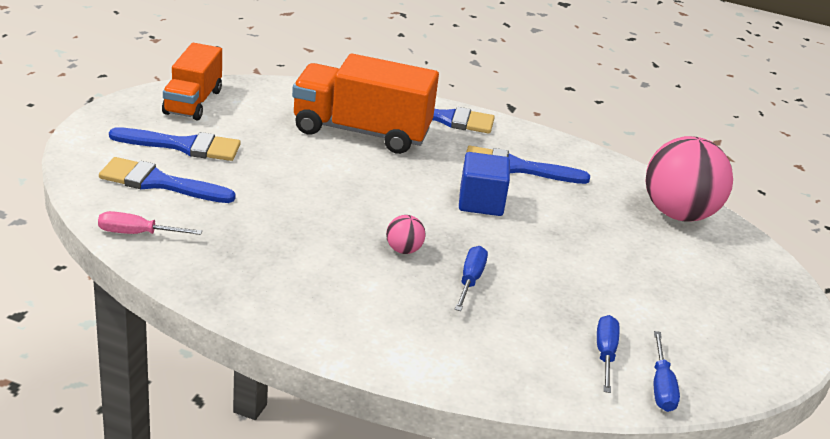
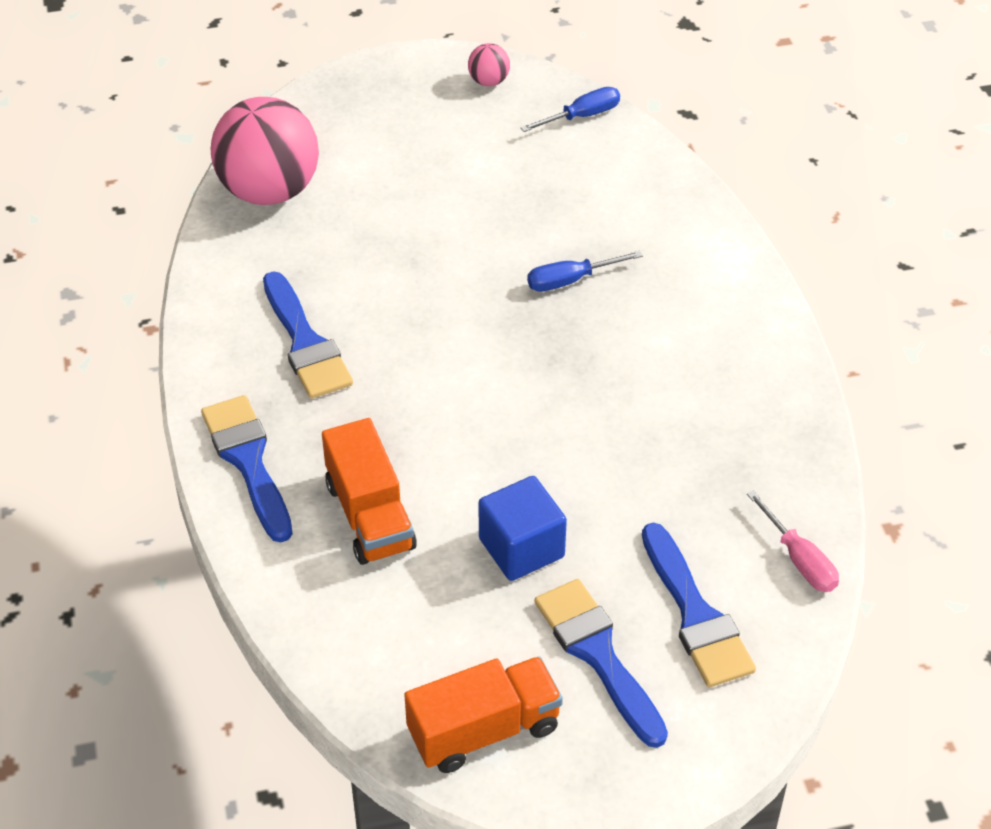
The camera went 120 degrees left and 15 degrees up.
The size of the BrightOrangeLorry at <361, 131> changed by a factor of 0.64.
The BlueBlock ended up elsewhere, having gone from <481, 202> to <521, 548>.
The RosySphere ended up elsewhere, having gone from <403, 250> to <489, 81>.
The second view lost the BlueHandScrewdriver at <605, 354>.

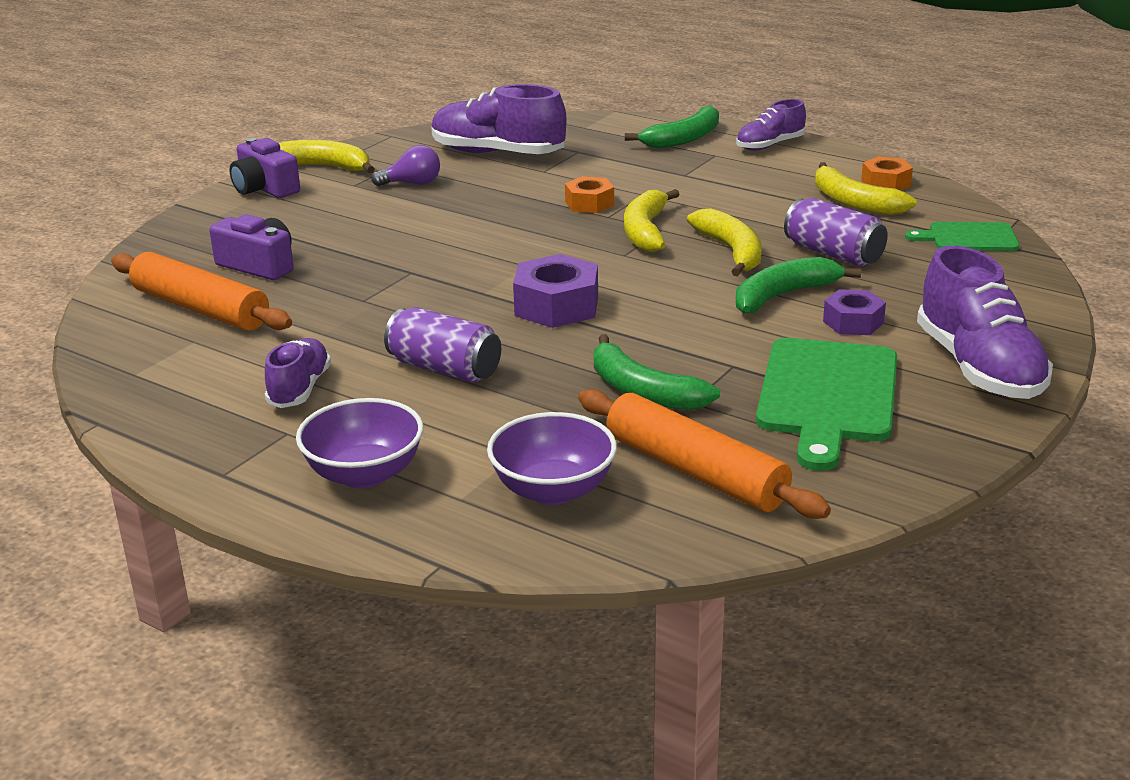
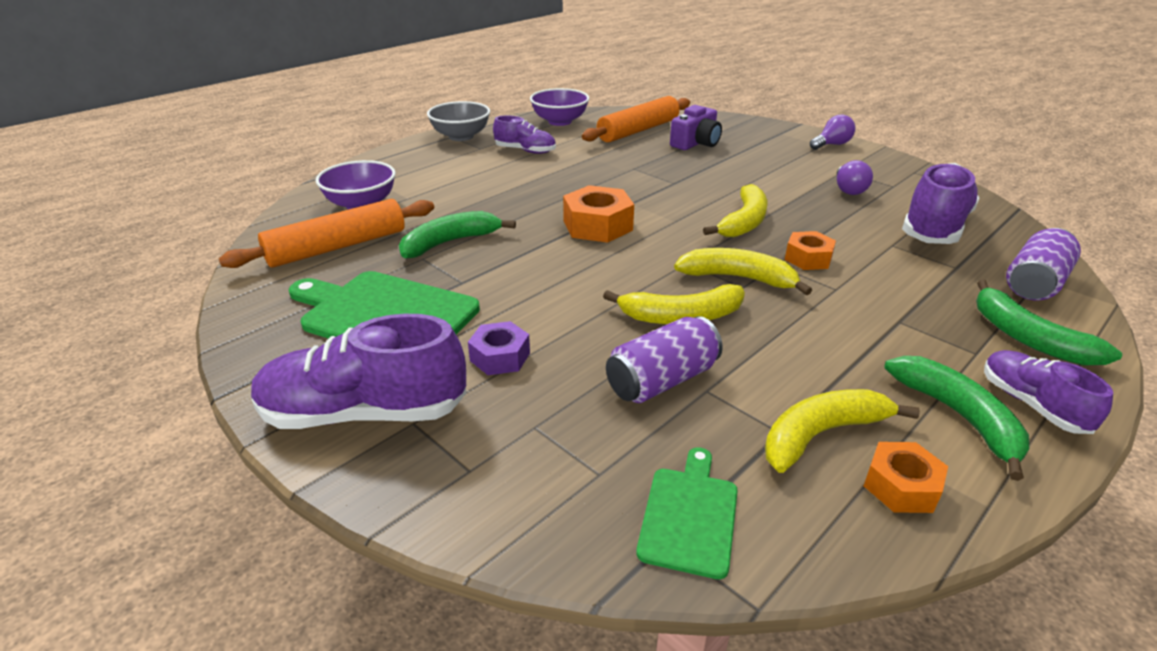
The camera went 100 degrees right and 5 degrees up.
Where the VioletPhotoCamera stood at <265, 188>, the VioletLightBulb came to stand at <831, 145>.
The BrightYellowToyBanana ended up elsewhere, having gone from <324, 167> to <744, 222>.
What was the VioletNut at <556, 306> turned into the BrightOrangeNut at <597, 225>.
The EmeraldToyBanana ended up elsewhere, having gone from <783, 295> to <958, 416>.
The VioletCan ended up elsewhere, having gone from <444, 369> to <1034, 283>.
The VioletServingBowl ended up elsewhere, having gone from <364, 474> to <560, 121>.
The second view gained the GreyServingBowl at <461, 136>.

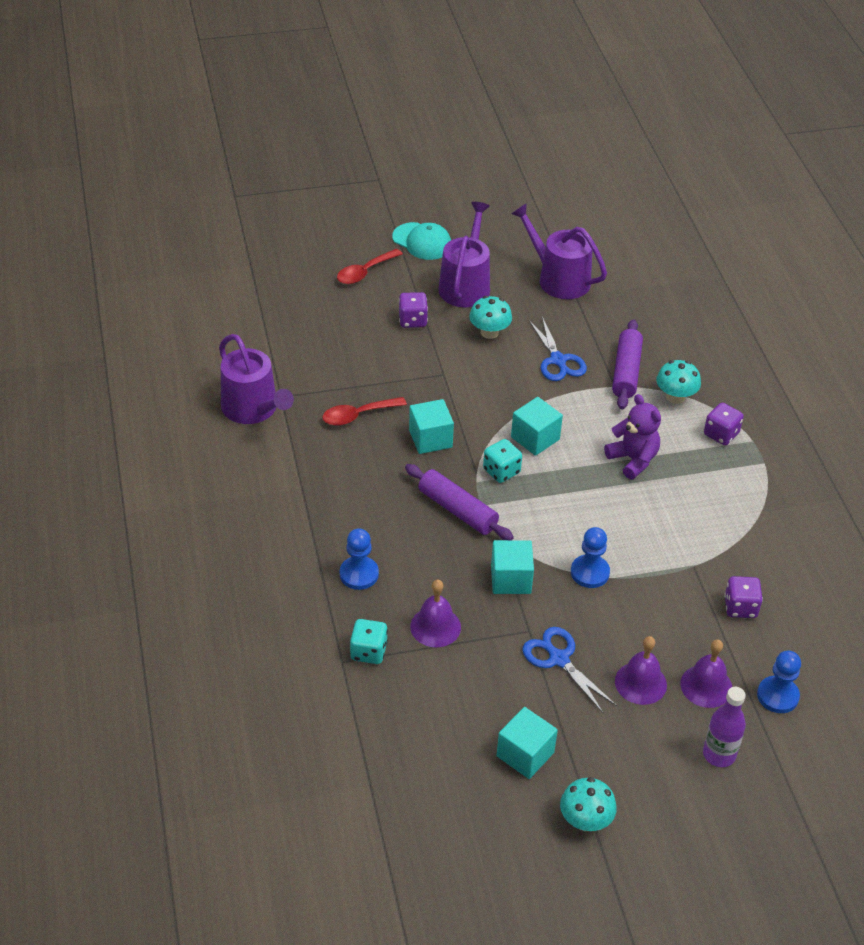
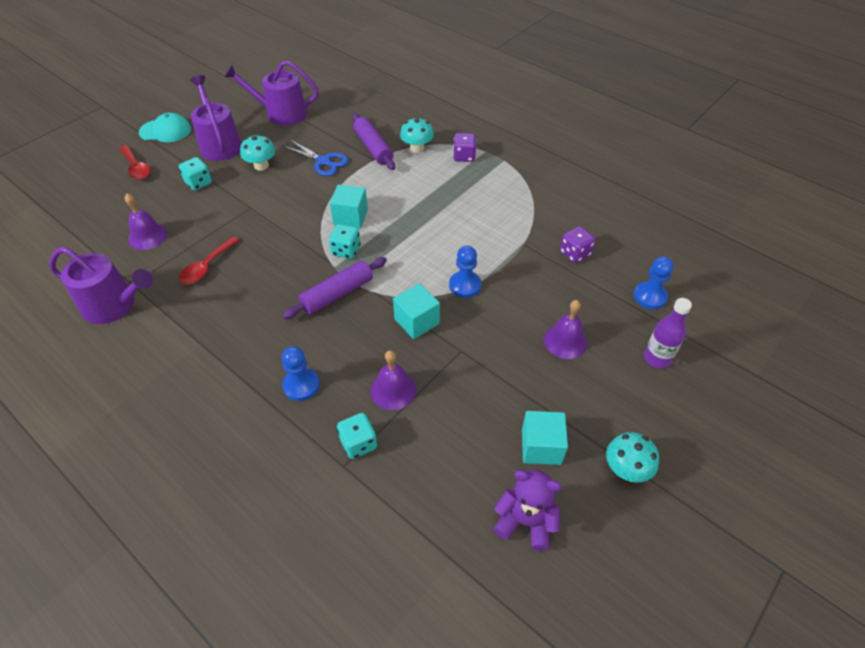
The camera went 35 degrees left and 5 degrees up.
The ScarletSpoon at <365, 272> ended up facing another way, 45 degrees counterclockwise from before.
What was the VioletDice at <412, 320> turned into the TurquoiseDice at <198, 183>.
The VioletStuffedBear ended up elsewhere, having gone from <633, 460> to <525, 521>.
The second view lost the TurquoiseBlock at <430, 439>.
The VioletRollingPin at <457, 510> ended up facing another way, 45 degrees counterclockwise from before.
The second view lost the BlueScissors at <559, 659>.
The VioletBell ended up elsewhere, having gone from <706, 686> to <147, 236>.

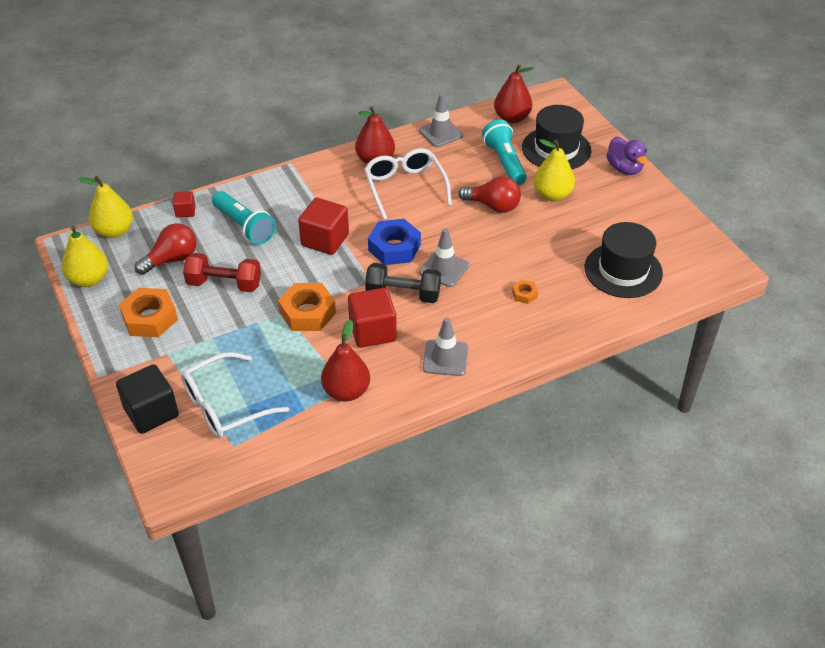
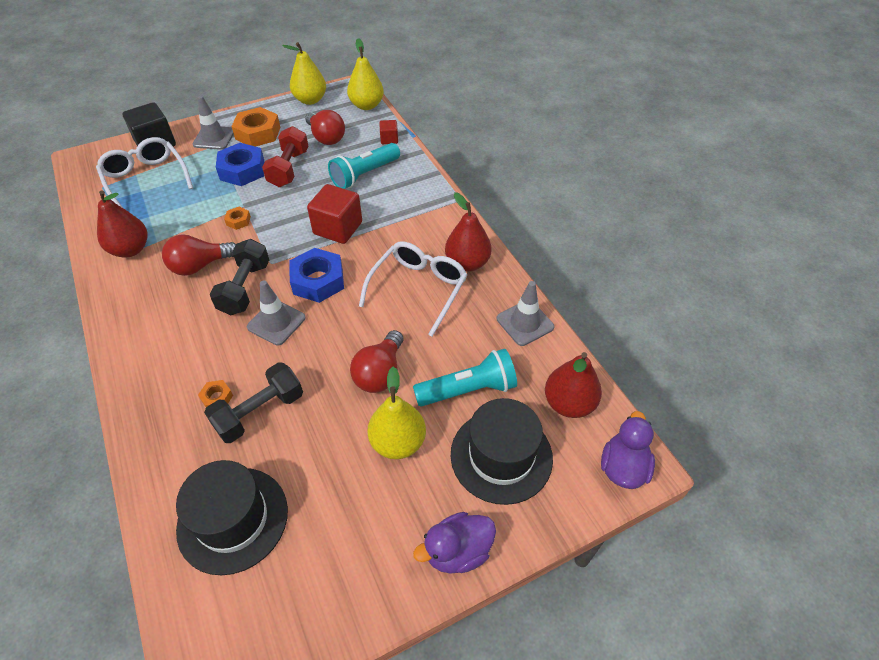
The camera went 90 degrees right and 5 degrees up.
The WhiteGlasses at <405, 187> ended up facing another way, 45 degrees counterclockwise from before.
The size of the BrightOrangeNut at <307, 313> changed by a factor of 0.47.
Where the ScarletBlock stood at <372, 331>, the ScarletLightBulb came to stand at <200, 266>.
The GreyTrafficCone ended up elsewhere, having gone from <445, 358> to <214, 138>.
The second view gained the BlueNut at <242, 170>.
The second view gained the BlackHandWeight at <259, 412>.
The second view gained the VioletToyDuck at <623, 467>.

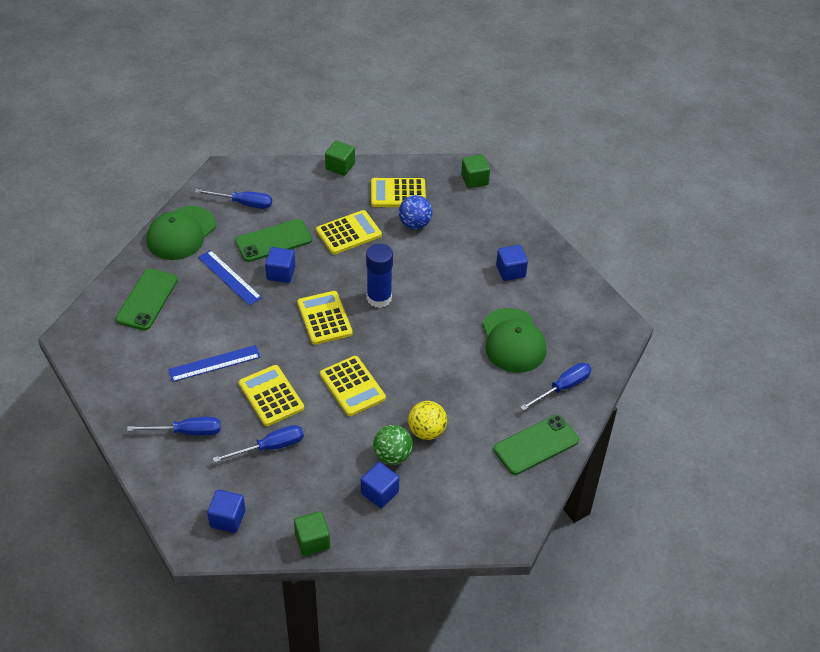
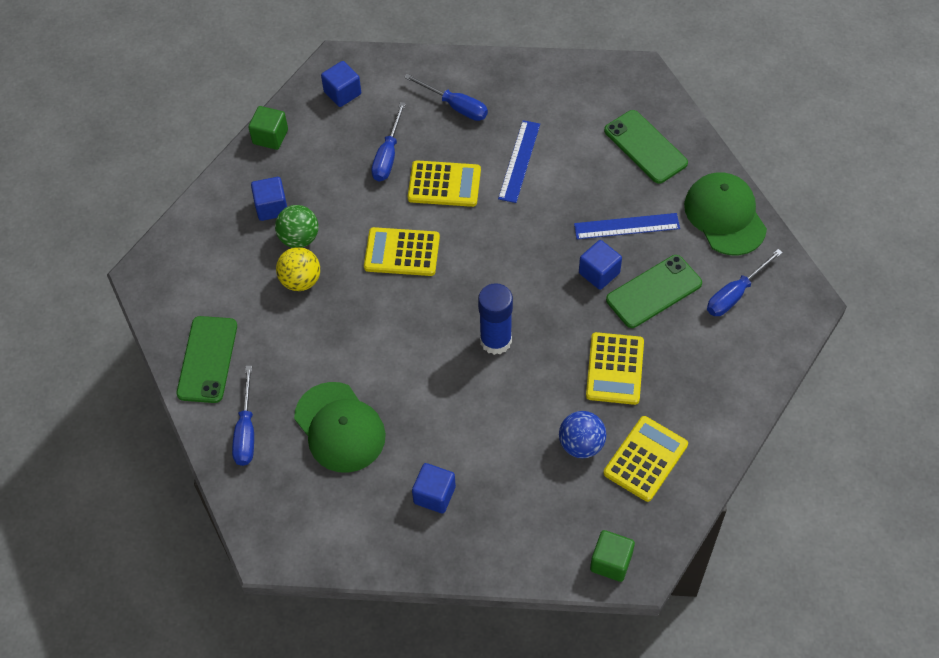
The camera went 130 degrees right and 10 degrees up.
The second view lost the EmeraldBlock at <340, 166>.
The EmeraldSmartphone at <273, 241> ended up facing another way, 45 degrees clockwise from before.
The second view lost the BrightYellowPocketCalculator at <324, 318>.
The EmeraldPeakedCap at <513, 341> ended up facing another way, 150 degrees counterclockwise from before.
The BlueHandScrewdriver at <187, 432> ended up facing another way, 90 degrees counterclockwise from before.

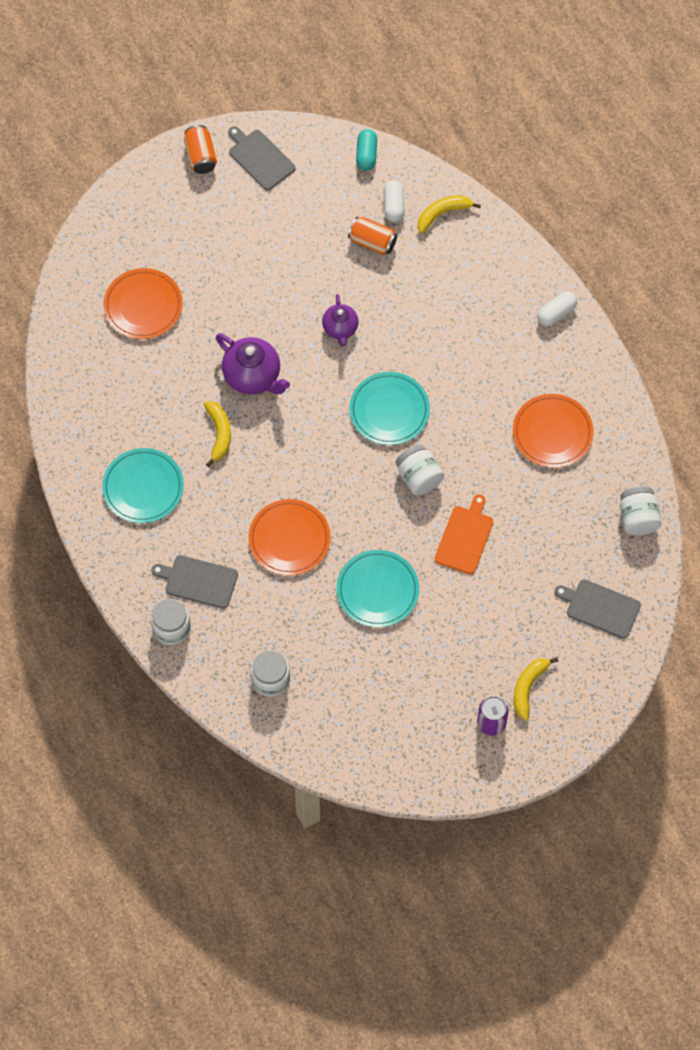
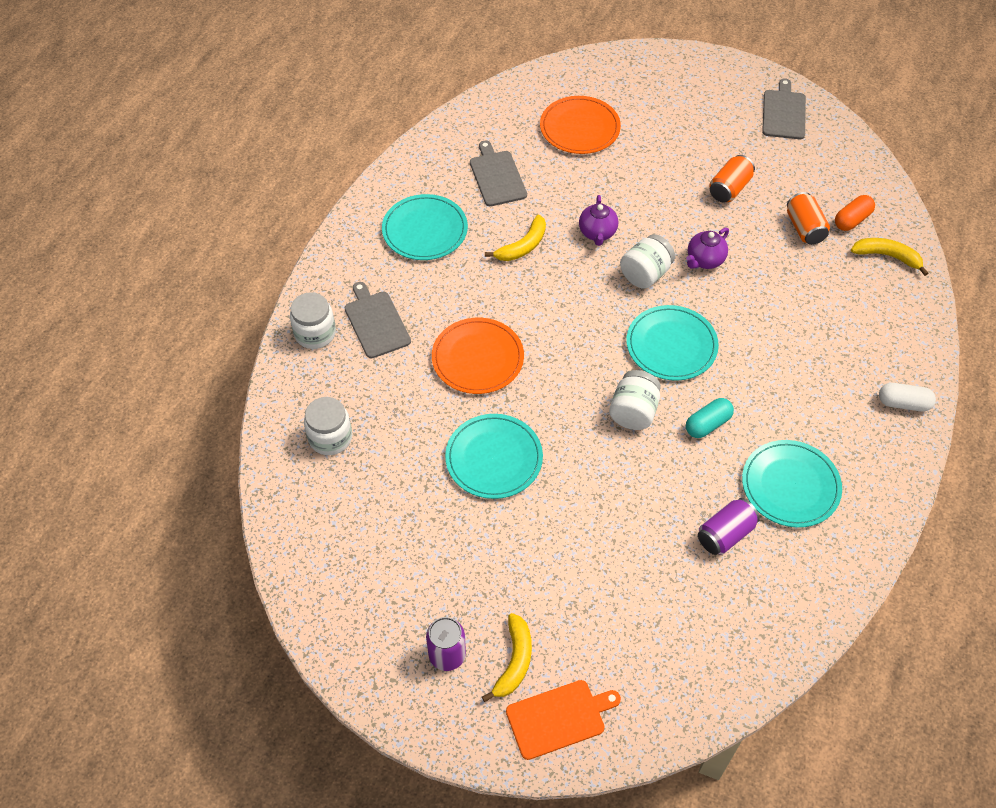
The camera went 50 degrees right and 10 degrees down.
The BrightOrangeCan ended up elsewhere, having gone from <200, 156> to <729, 189>.
The TurquoisePill ended up elsewhere, having gone from <366, 155> to <707, 424>.
What was the WhitePill at <393, 206> turned into the BrightOrangePill at <852, 220>.
The size of the VioletTeaPot at <253, 376> changed by a factor of 0.63.
What was the BrightOrangePlate at <552, 432> turned into the TurquoisePlate at <790, 485>.
The WhitePreserveJar ended up elsewhere, having gone from <638, 518> to <645, 274>.
The BrightOrangeChoppingBoard ended up elsewhere, having gone from <465, 537> to <559, 718>.
The GreyChoppingBoard ended up elsewhere, having gone from <600, 608> to <497, 176>.
The BrightYellowToyBanana at <528, 688> ended up facing another way, 120 degrees clockwise from before.
The second view gained the VioletCan at <725, 534>.

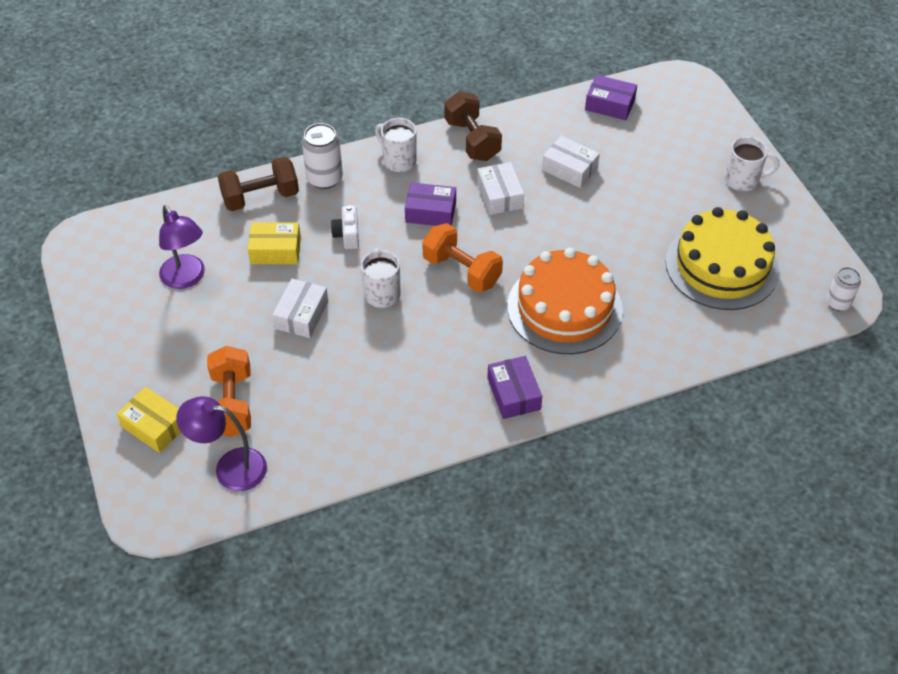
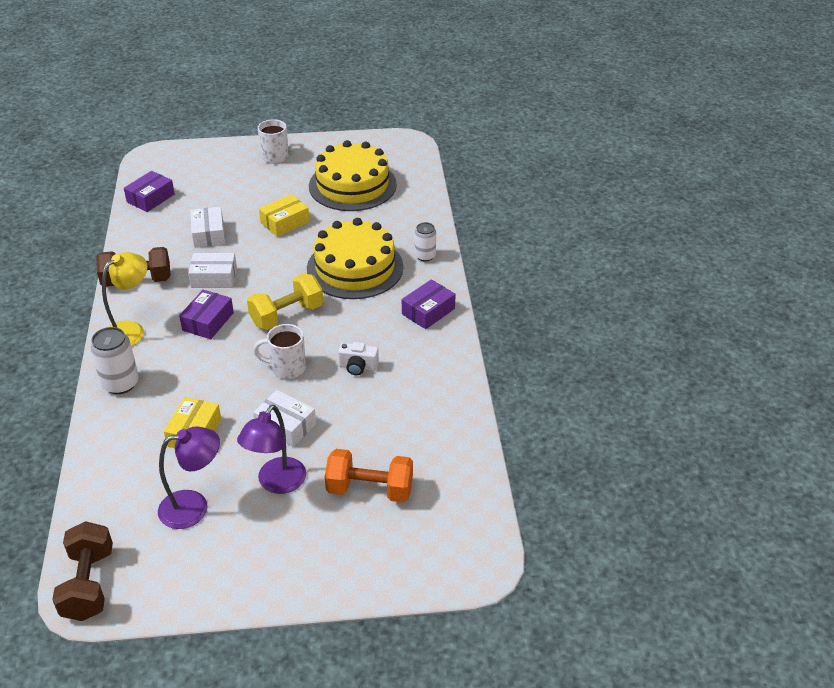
The camera went 75 degrees left and 10 degrees down.
Where the WhiteMug stood at <398, 160>, the BrightYellowLamp came to stand at <130, 330>.
The WhiteBox at <569, 169> ended up facing another way, 60 degrees counterclockwise from before.
The RussetHandWeight ended up elsewhere, having gone from <260, 197> to <88, 584>.
The WhitePhotoCamera ended up elsewhere, having gone from <347, 235> to <358, 367>.
What was the BrightOrangeHandWeight at <462, 271> turned into the BrightYellowHandWeight at <287, 315>.
What was the BrightOrangeGateau at <564, 308> turned into the BrightYellowGateau at <355, 268>.
The WhiteCan ended up elsewhere, having gone from <838, 303> to <425, 256>.
The VioletBox at <514, 394> ended up facing another way, 45 degrees counterclockwise from before.
The BrightYellowBox ended up elsewhere, having gone from <154, 426> to <285, 222>.
The VioletLamp ended up elsewhere, having gone from <230, 468> to <276, 483>.

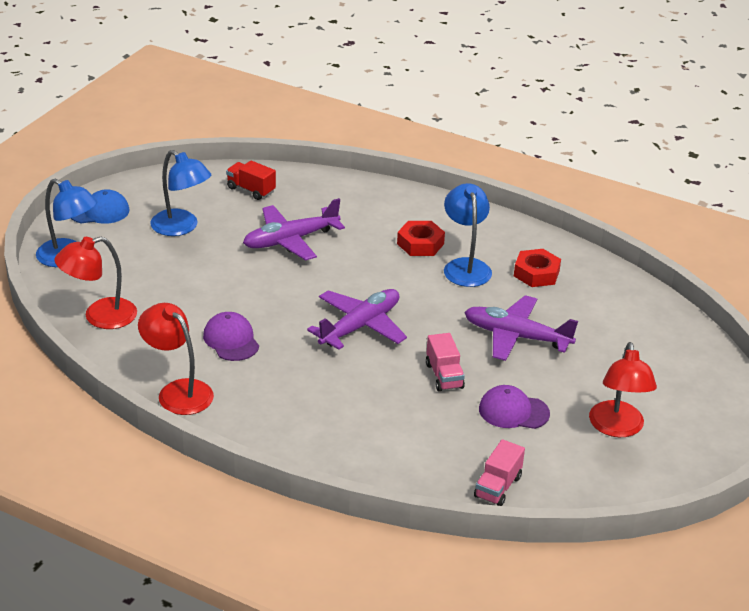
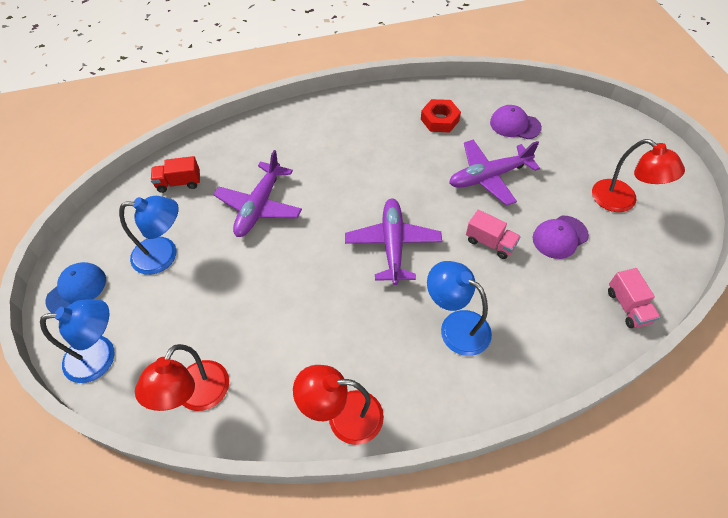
The camera went 40 degrees left and 20 degrees up.
The BlueLamp ended up elsewhere, having gone from <465, 266> to <456, 326>.
The second view lost the ScarletNut at <420, 244>.
The VioletPeakedCap ended up elsewhere, having gone from <231, 340> to <515, 125>.

